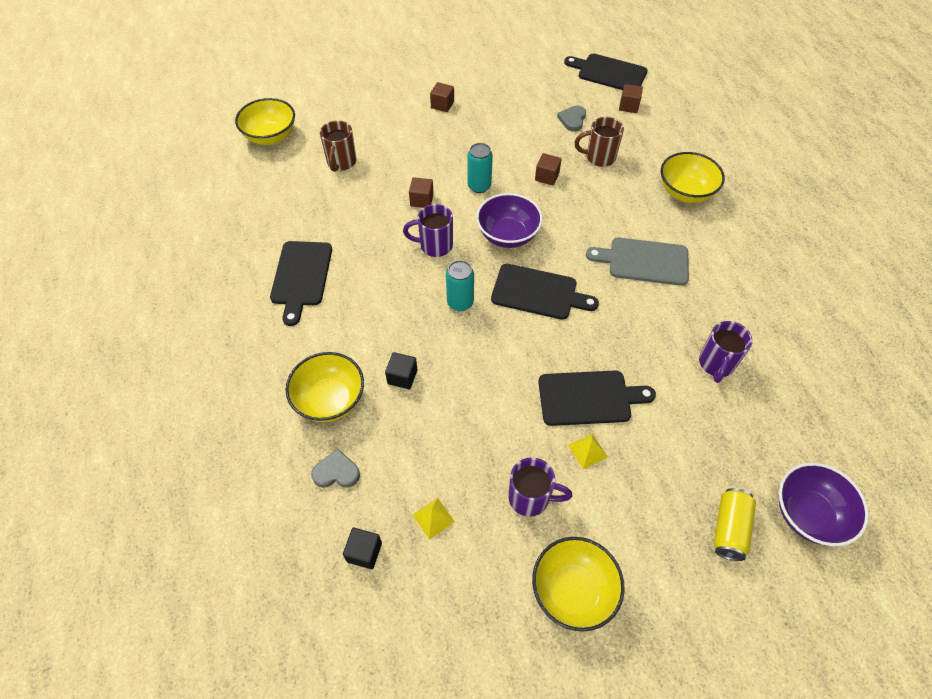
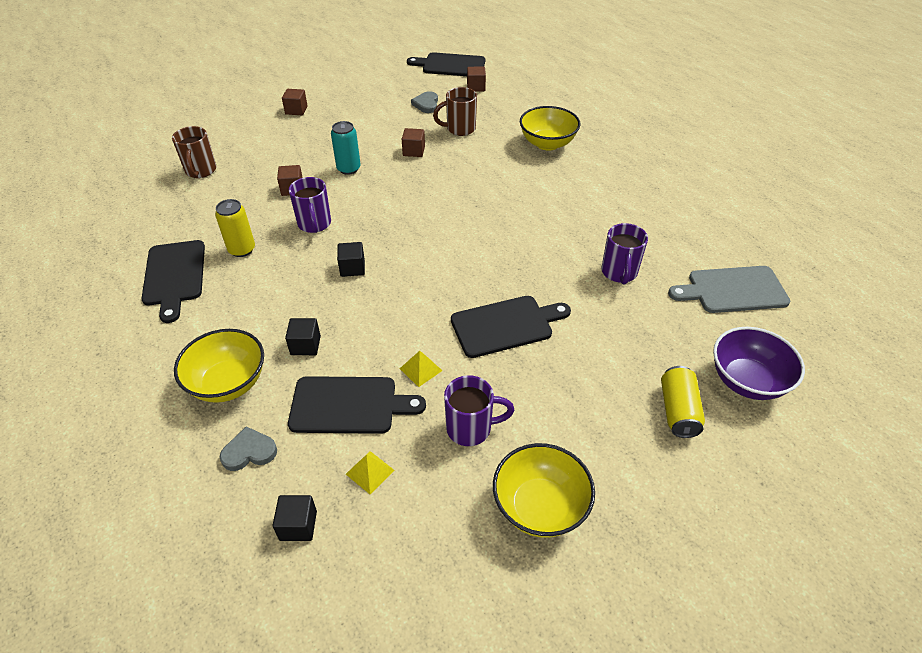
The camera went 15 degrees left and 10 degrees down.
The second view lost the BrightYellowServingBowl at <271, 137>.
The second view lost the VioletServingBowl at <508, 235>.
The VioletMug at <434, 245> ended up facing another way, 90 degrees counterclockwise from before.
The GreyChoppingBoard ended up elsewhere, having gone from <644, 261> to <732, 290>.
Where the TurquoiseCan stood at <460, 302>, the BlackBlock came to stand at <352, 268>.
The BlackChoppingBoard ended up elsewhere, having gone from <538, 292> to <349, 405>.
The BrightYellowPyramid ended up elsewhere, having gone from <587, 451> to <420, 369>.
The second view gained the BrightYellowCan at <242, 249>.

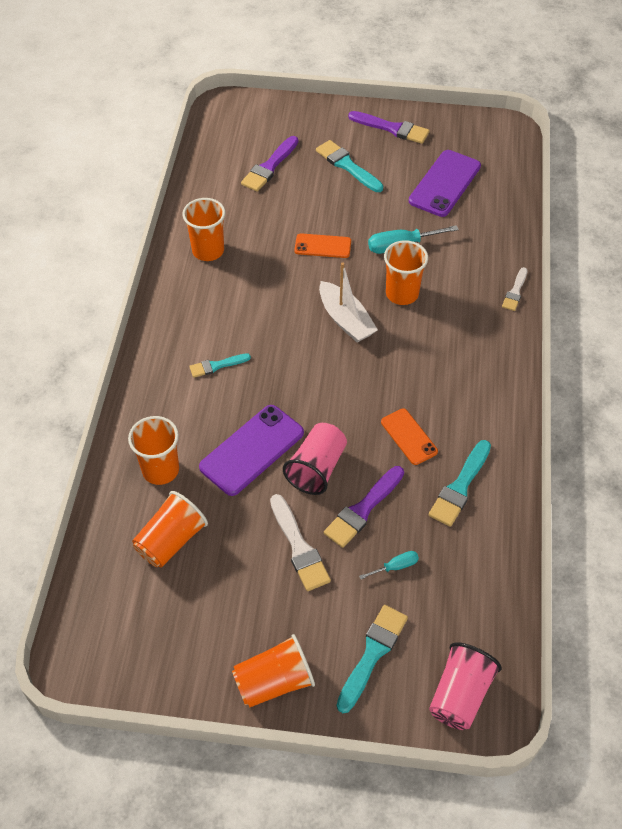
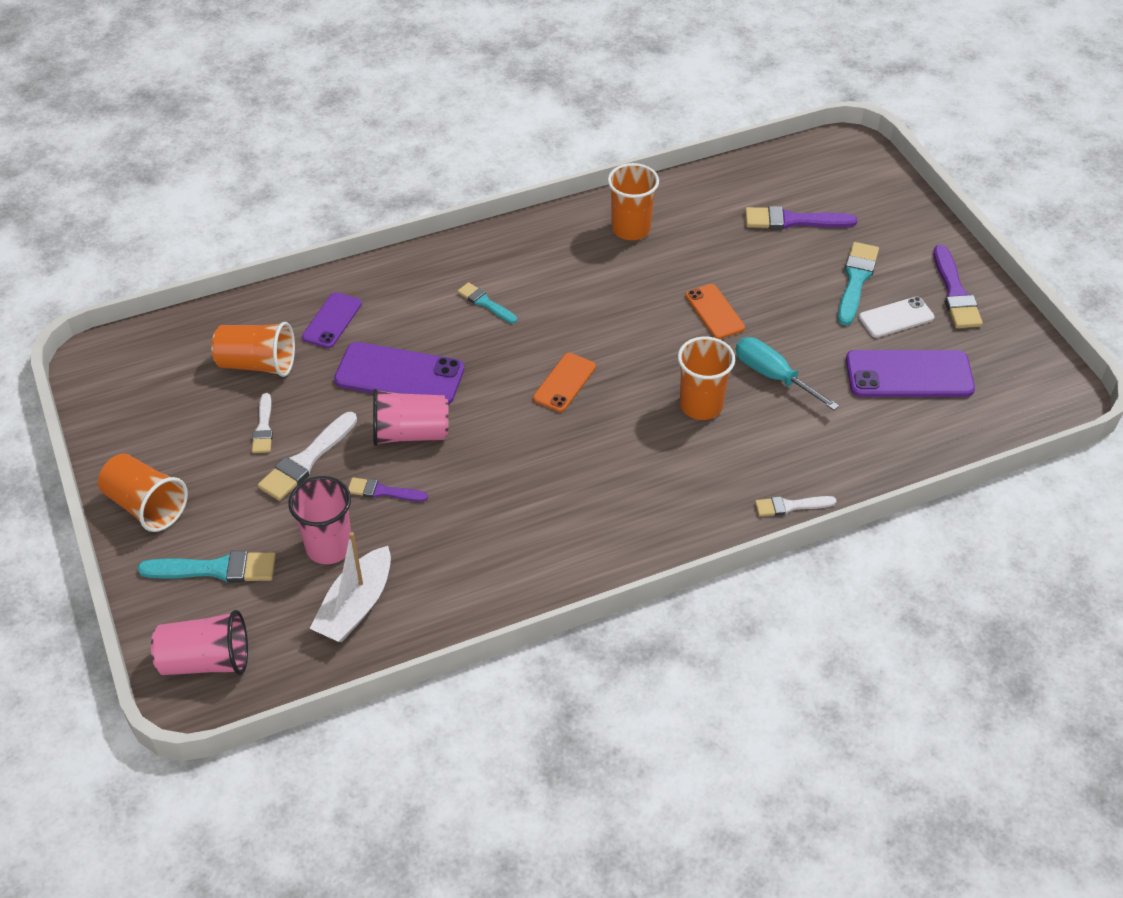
The camera went 60 degrees right and 5 degrees down.
The WhiteSailboat ended up elsewhere, having gone from <345, 320> to <356, 606>.
The BrightOrangeSmartphone ended up elsewhere, having gone from <409, 437> to <564, 383>.
Where the BrightOrangeCup stood at <160, 470>, the VioletSmartphone came to stand at <332, 320>.
The second view lost the TurquoiseBrush at <460, 487>.
The size of the VioletBrush at <363, 509> changed by a factor of 0.62.
Where the TurquoiseHandScrewdriver stood at <395, 566>, the RosyCup came to stand at <329, 547>.
The second view gained the WhiteSmartphone at <896, 317>.
The second view gained the WhiteBrush at <263, 427>.

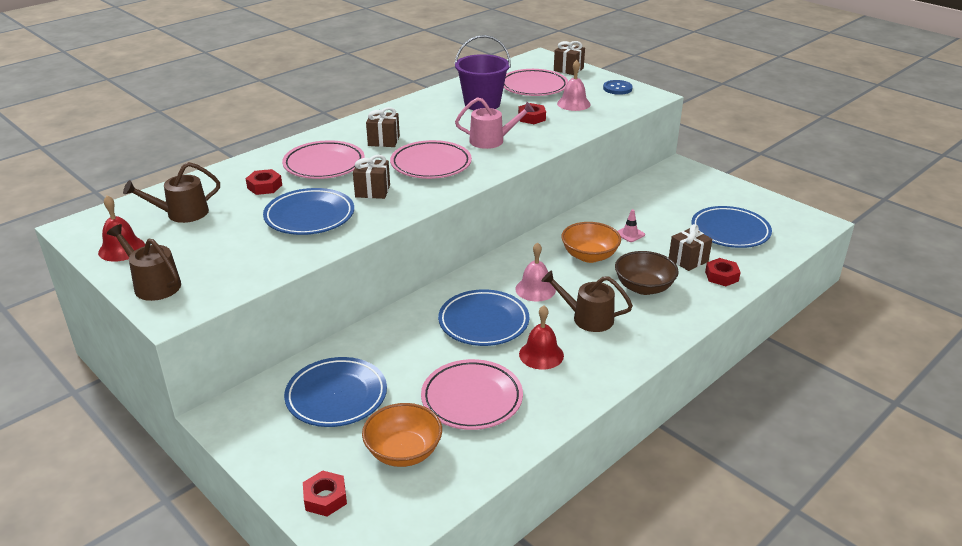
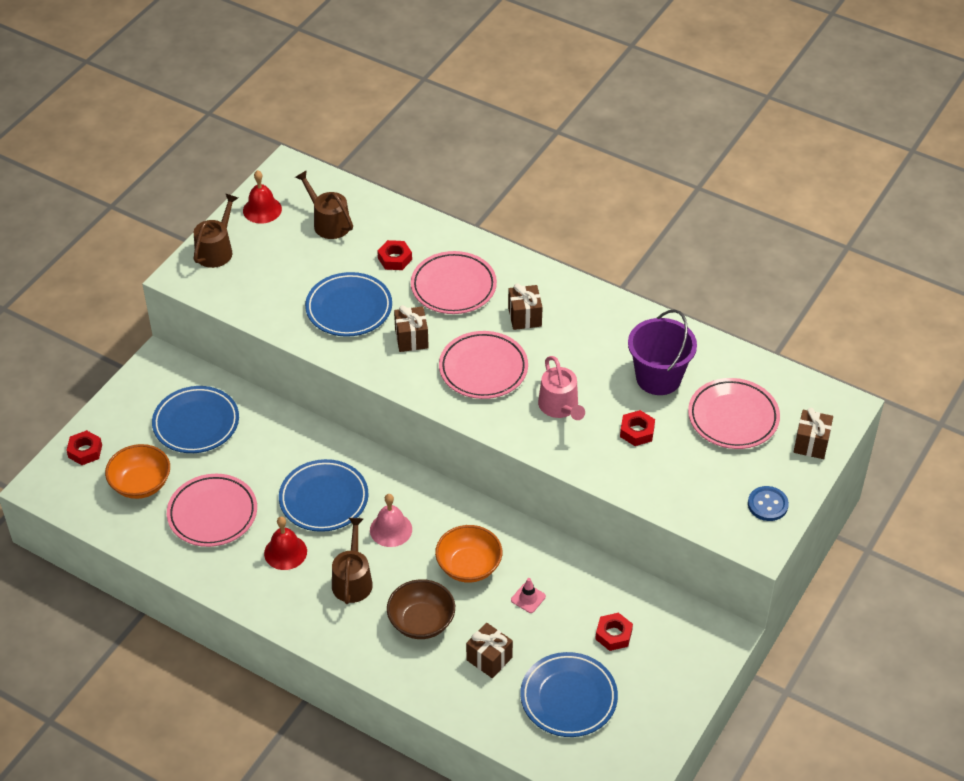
The camera went 75 degrees right and 15 degrees up.
The second view lost the RosyBell at <573, 104>.
The ScarletNut ended up elsewhere, having gone from <721, 276> to <613, 635>.

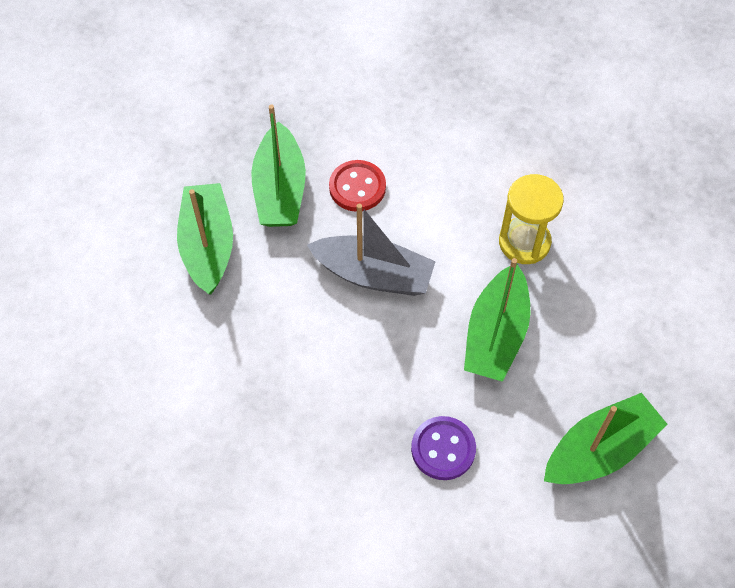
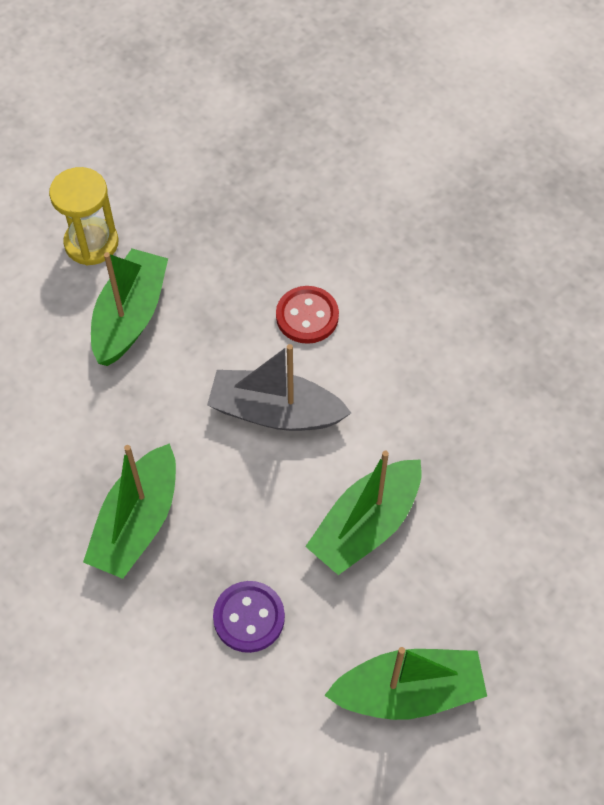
The camera went 25 degrees right and 0 degrees up.
The EmeraldSailboat ended up elsewhere, having gone from <280, 189> to <137, 522>.
The BrightYellowHourglass ended up elsewhere, having gone from <524, 242> to <91, 243>.
The GreySailboat at <373, 275> ended up facing another way, 150 degrees clockwise from before.

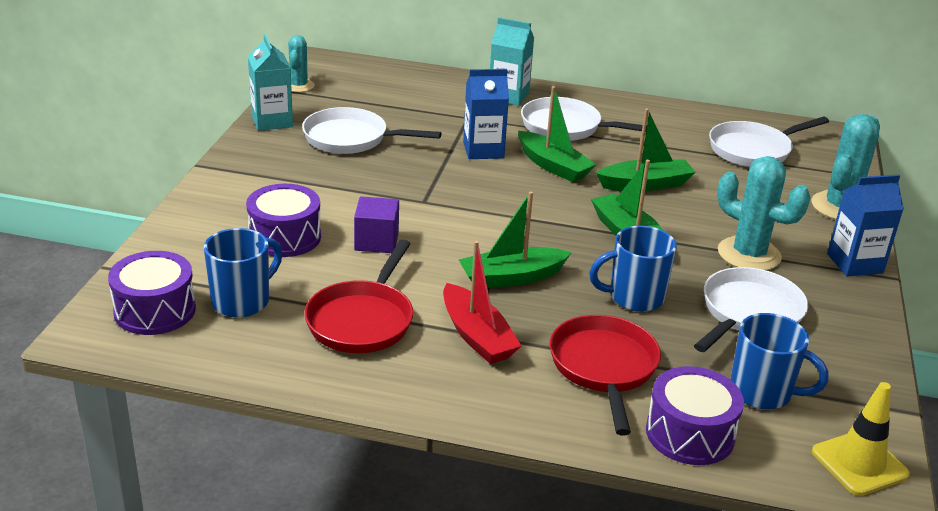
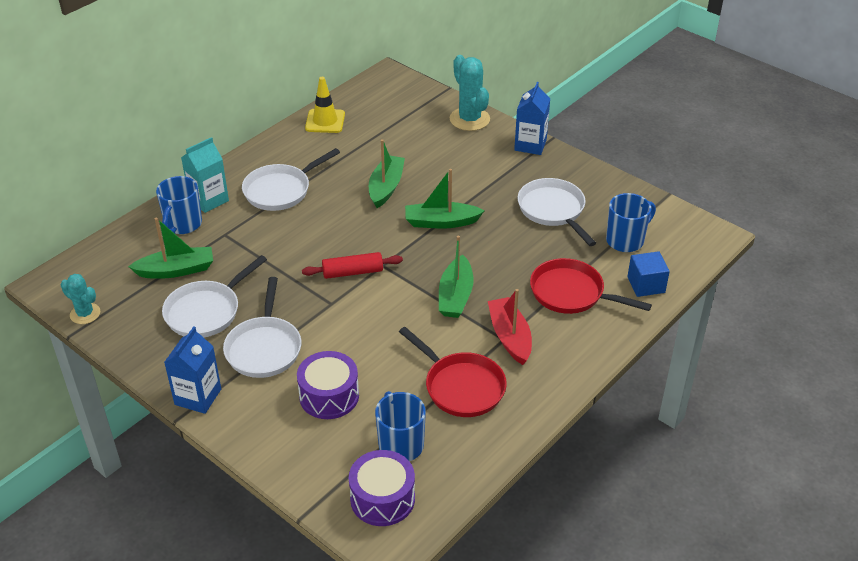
The camera went 60 degrees left and 10 degrees up.
The second view lost the TurquoiseCarton at <272, 121>.
The BlueCarton ended up elsewhere, having gone from <483, 150> to <198, 397>.
The EmeraldSailboat ended up elsewhere, having gone from <553, 166> to <176, 270>.
The WhitePan ended up elsewhere, having gone from <753, 150> to <264, 348>.
The second view lost the TurquoisePricklyPlant at <749, 254>.
The second view lost the VioletBlock at <376, 241>.
The BlueMug ended up elsewhere, having gone from <634, 297> to <182, 224>.
The ScarletSailboat at <477, 336> ended up facing another way, 105 degrees counterclockwise from before.
Where the VioletToyDrum stood at <690, 434>, the BlueBlock came to stand at <646, 285>.
The BrightYellowTrafficCone ended up elsewhere, having gone from <859, 463> to <325, 121>.
The second view gained the ScarletRollingPin at <352, 272>.

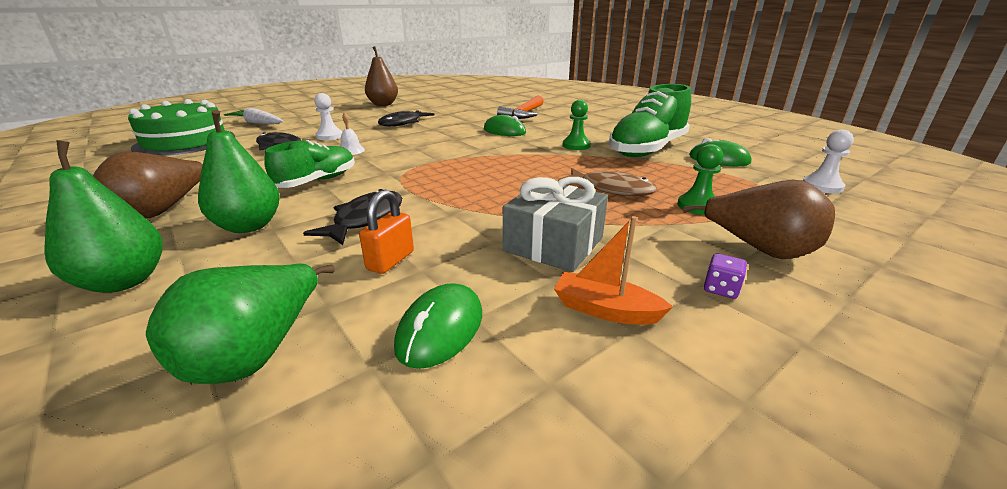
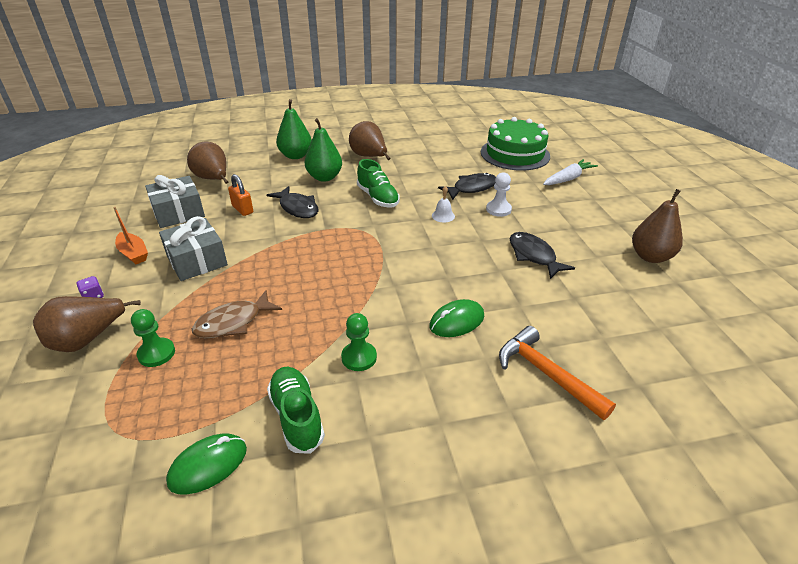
The camera went 115 degrees right and 10 degrees up.
The size of the EmeraldSneaker at <647, 149> changed by a factor of 0.62.
The second view lost the WhiteGamePawn at <822, 186>.
The BrightOrangeSailboat at <605, 310> ended up facing another way, 90 degrees clockwise from before.
What was the EmeraldToyPear at <256, 354> turned into the RussetToyPear at <213, 179>.
Where the EmeraldMouse stood at <440, 329>, the GreyGift came to stand at <178, 212>.

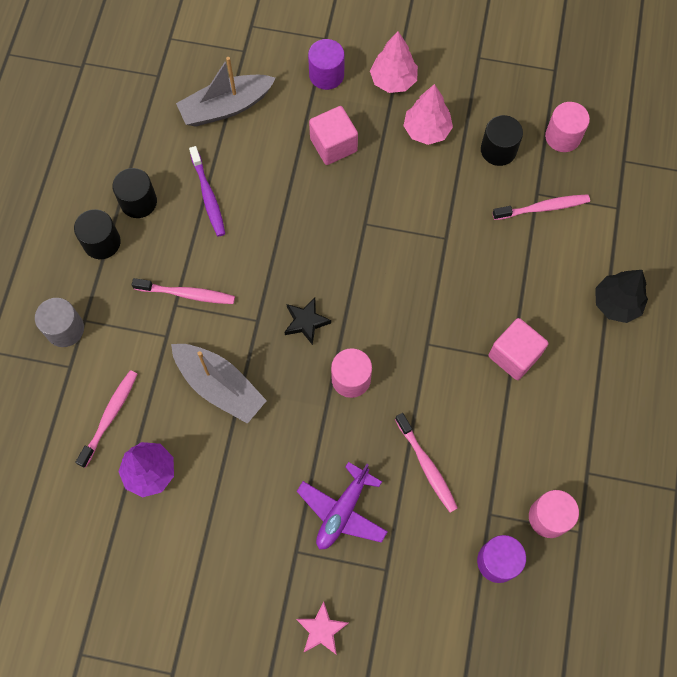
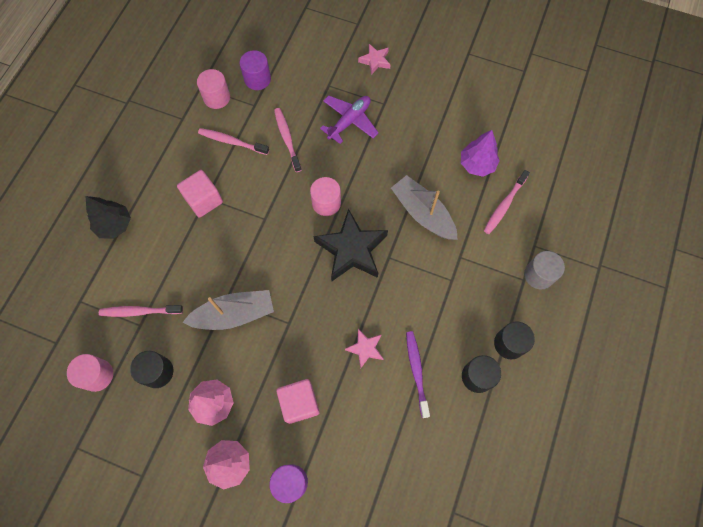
The camera went 170 degrees left and 0 degrees up.
The GreySailboat ended up elsewhere, having gone from <226, 107> to <234, 314>.
The RosyToothbrush ended up elsewhere, having gone from <187, 294> to <232, 142>.
The size of the BlackStar at <306, 322> changed by a factor of 1.99.
The second view gained the RosyStar at <365, 348>.

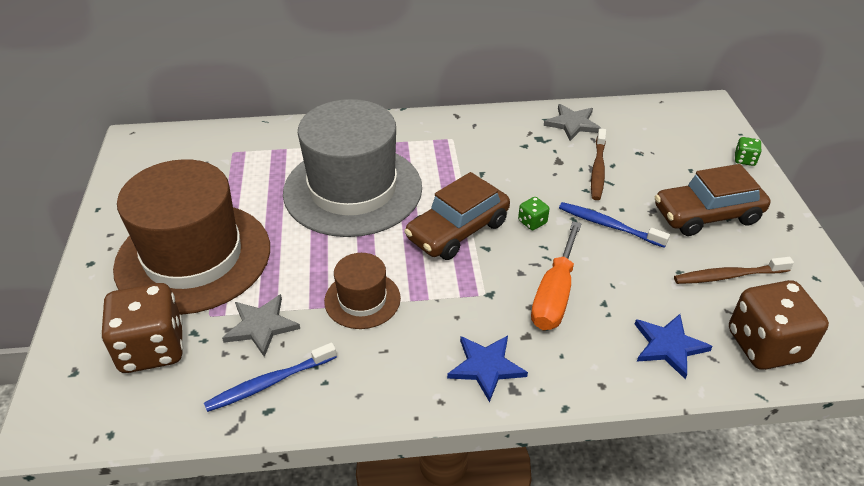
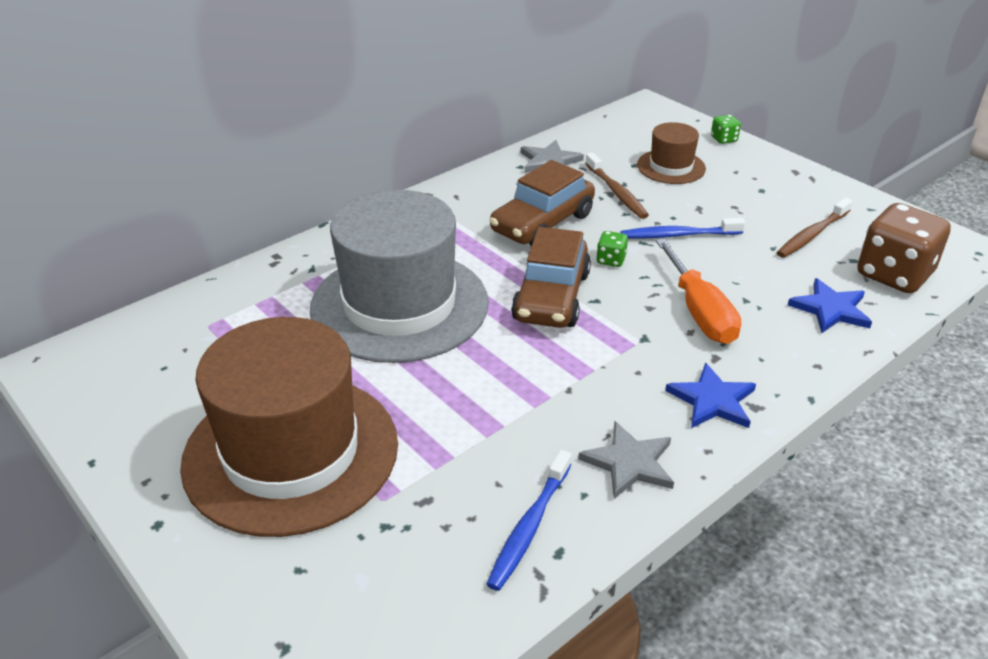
The camera went 35 degrees left and 5 degrees down.
The RussetAutomobile ended up elsewhere, having gone from <707, 215> to <542, 223>.
The RussetTopHat ended up elsewhere, having gone from <362, 300> to <671, 167>.
The second view lost the RussetDice at <152, 348>.
The GreyStar ended up elsewhere, having gone from <261, 326> to <629, 463>.

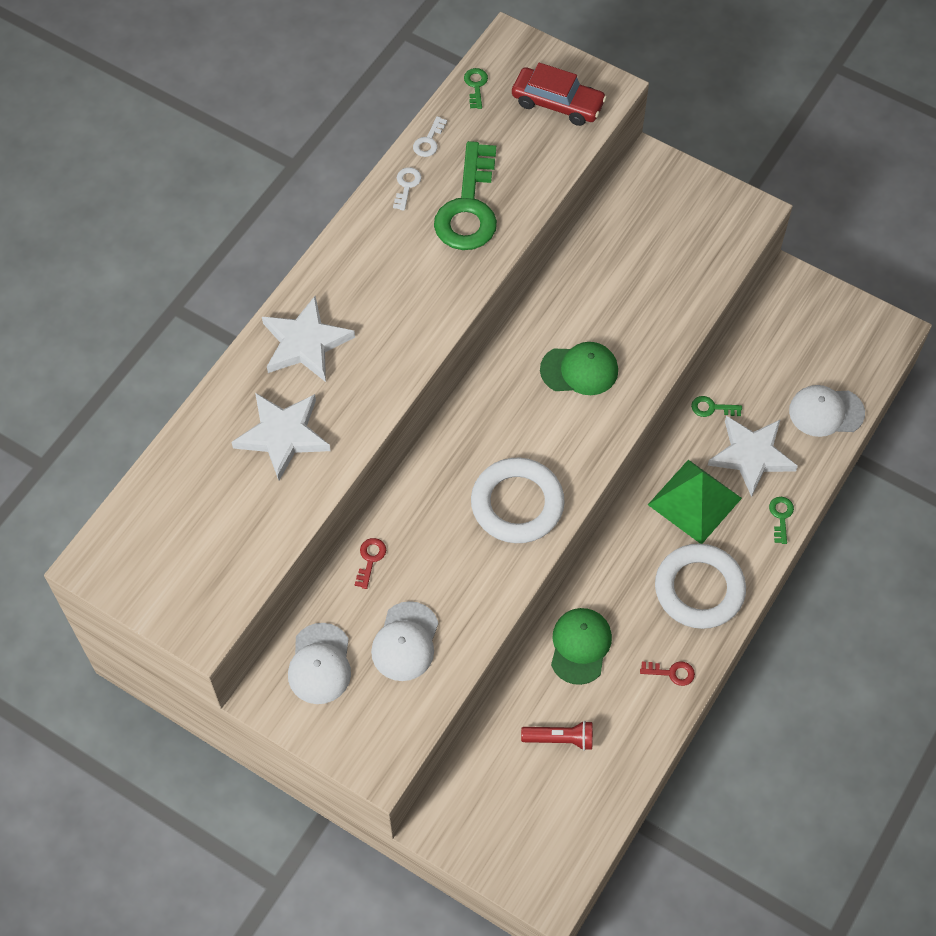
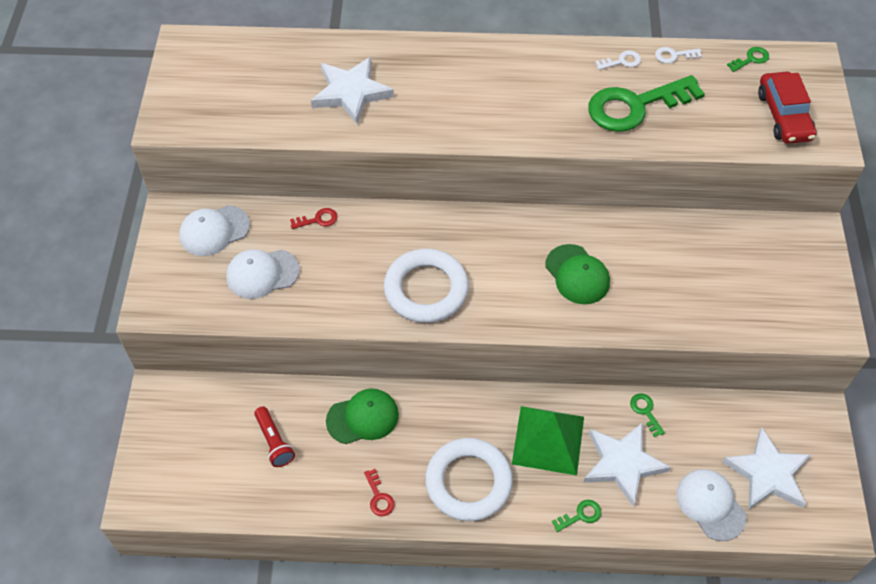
The camera went 60 degrees right and 5 degrees down.
The WhiteStar ended up elsewhere, having gone from <305, 343> to <768, 473>.

